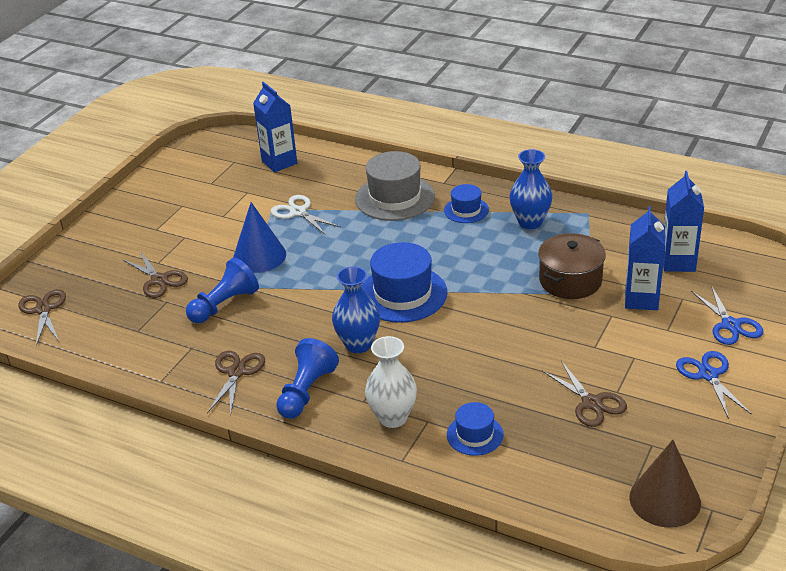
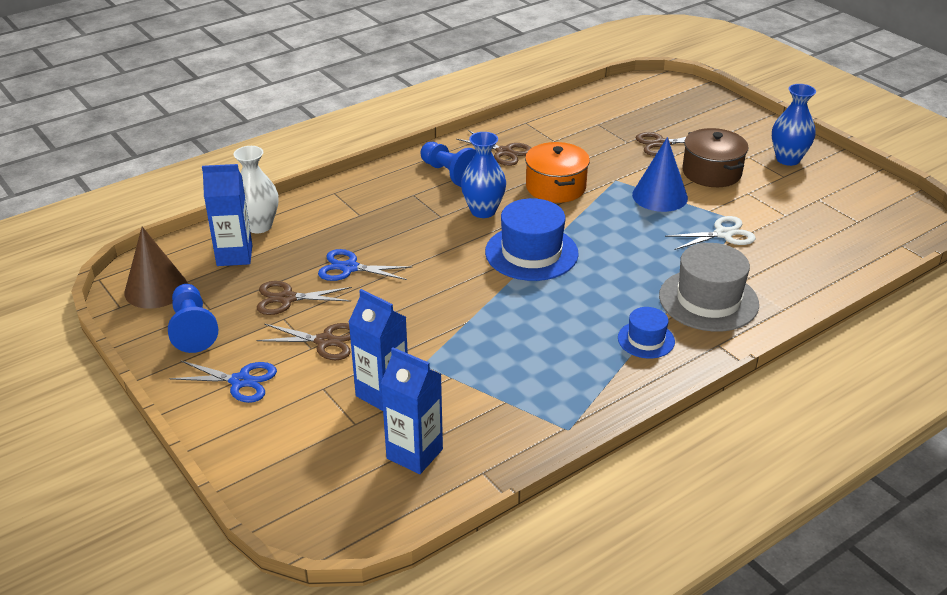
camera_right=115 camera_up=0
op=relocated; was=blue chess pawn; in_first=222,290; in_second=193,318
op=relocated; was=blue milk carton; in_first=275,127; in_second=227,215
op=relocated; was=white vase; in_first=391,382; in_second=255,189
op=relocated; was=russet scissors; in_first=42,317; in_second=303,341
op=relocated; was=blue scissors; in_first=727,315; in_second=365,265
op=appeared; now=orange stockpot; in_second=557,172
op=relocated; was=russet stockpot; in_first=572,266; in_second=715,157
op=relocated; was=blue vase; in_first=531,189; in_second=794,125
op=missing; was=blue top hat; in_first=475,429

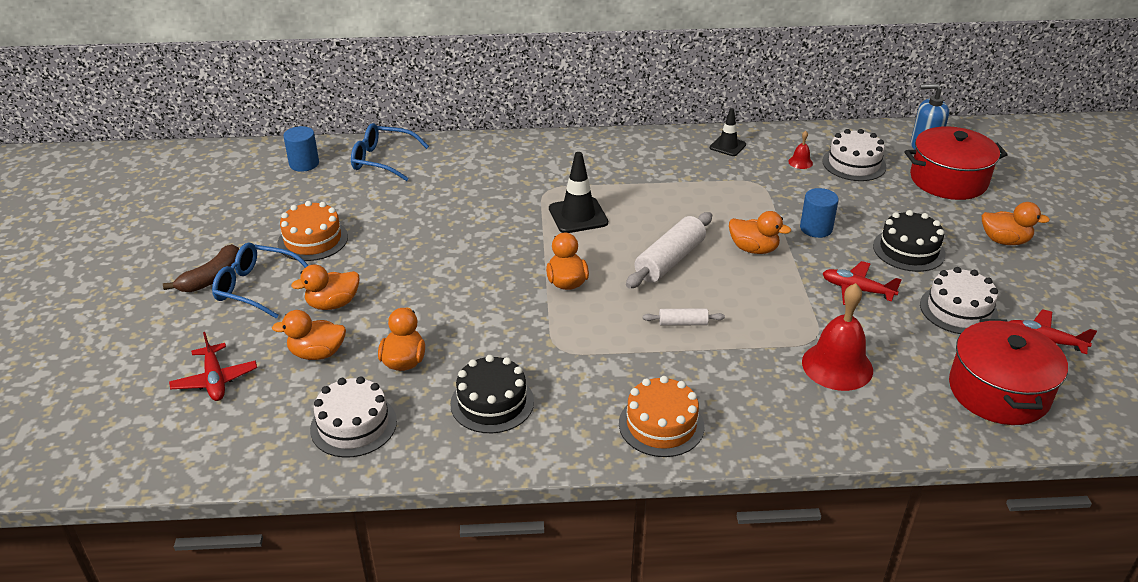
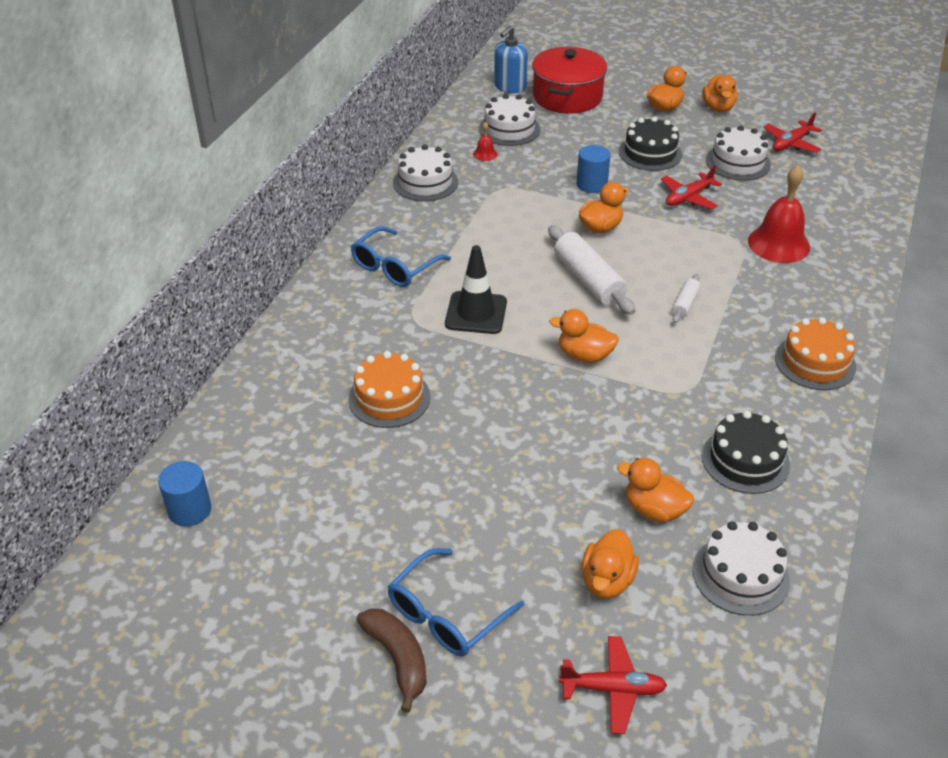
camera_right=-65 camera_up=5
op=relocated; was=orange gateau; in_first=312,231; in_second=389,389
op=relocated; was=blue eyeglasses; in_first=390,152; in_second=401,256
op=exchanged; was=black safety cone; now=white gateau; in_first=728,132; in_second=425,173
op=relocated; was=orange rubber duck; in_first=325,287; in_second=720,93
op=missing; was=crimson stockpot; in_first=1008,372

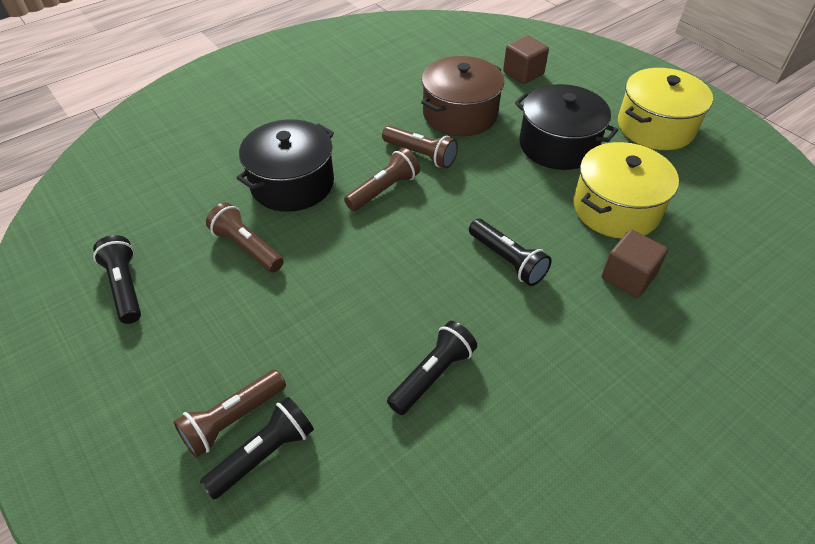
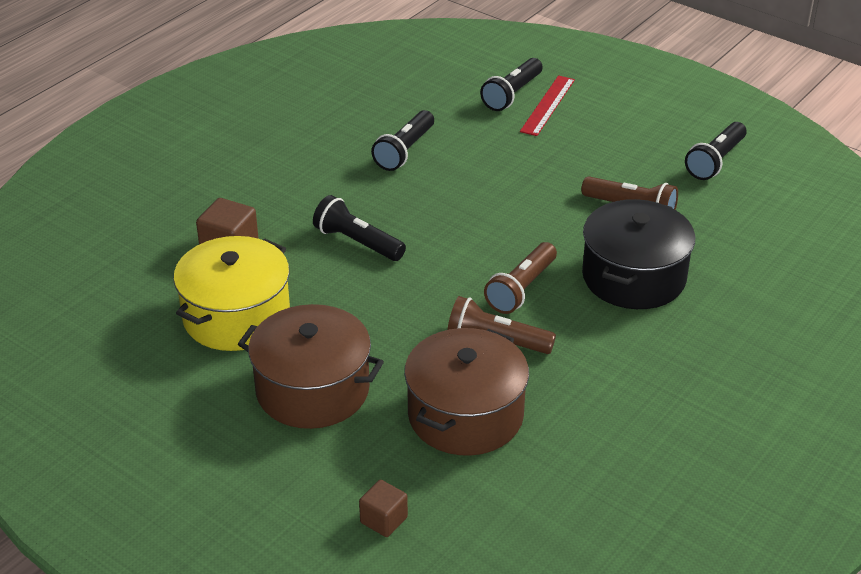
camera_right=165 camera_up=-10
op=colour; was=black stockpot; now=russet stockpot; in_first=566,127; in_second=311,366
op=size; was=russet cube; in_first=526,59; in_second=383,508; ratio=0.65
op=exchanged; was=russet torch; now=crimson straightedge; in_first=229,414; in_second=547,105
op=spun; was=black torch; in_first=117,279; in_second=716,151; clockwise=75
op=missing; was=golden stockpot; in_first=665,109

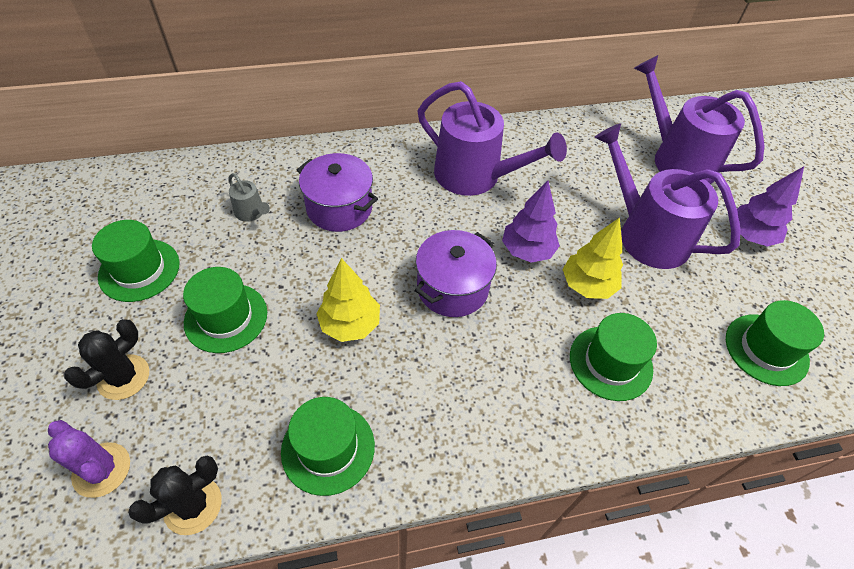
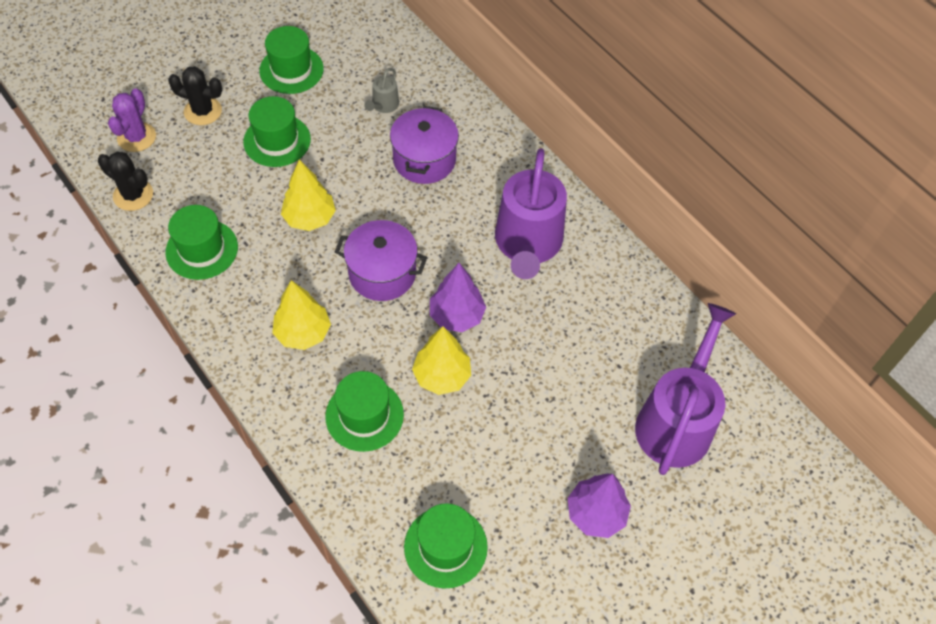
camera_right=65 camera_up=5
op=appeared; now=golden fir tree; in_second=301,315
op=missing; was=purple sprinkling can; in_first=667,196

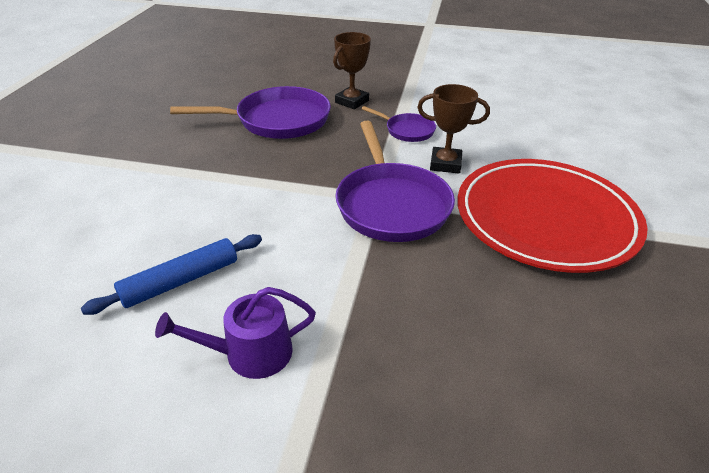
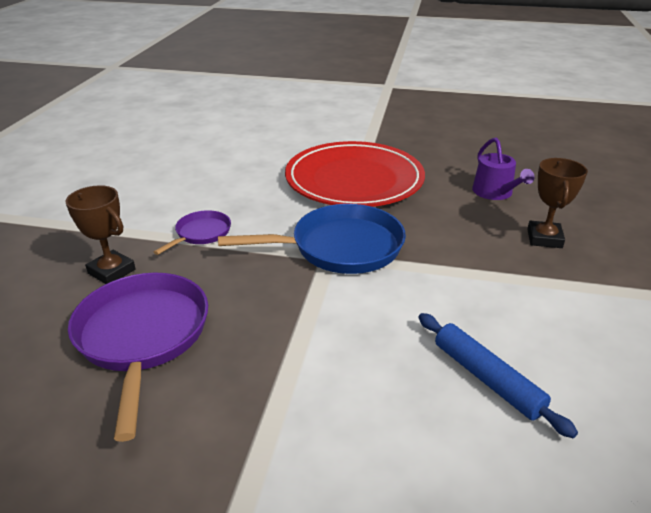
camera_right=-90 camera_up=-5
op=colour; was=purple pan; now=blue pan; in_first=395,181; in_second=312,239
op=relocated; was=purple sprinkling can; in_first=235,333; in_second=503,168
op=relocated; was=russet award cup; in_first=453,129; in_second=557,203

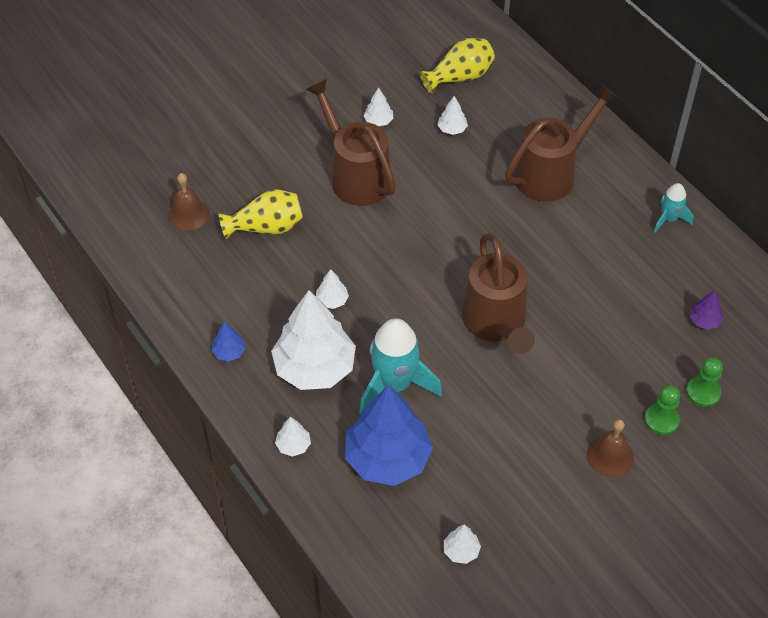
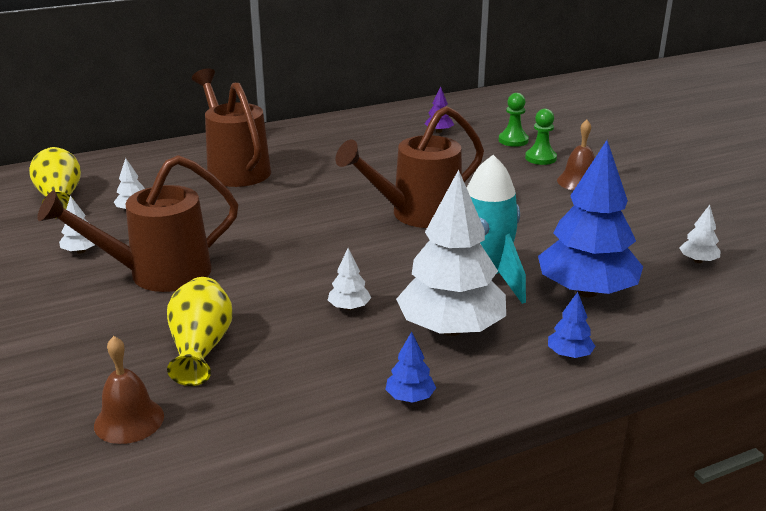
camera_right=-80 camera_up=-25
op=spun; was=russet sprinkling can; in_first=498,293; in_second=409,167; clockwise=150
op=colour; was=white fir tree; now=blue fir tree; in_first=293,437; in_second=571,325
op=missing; was=turquoise toy rocket; in_first=674,208

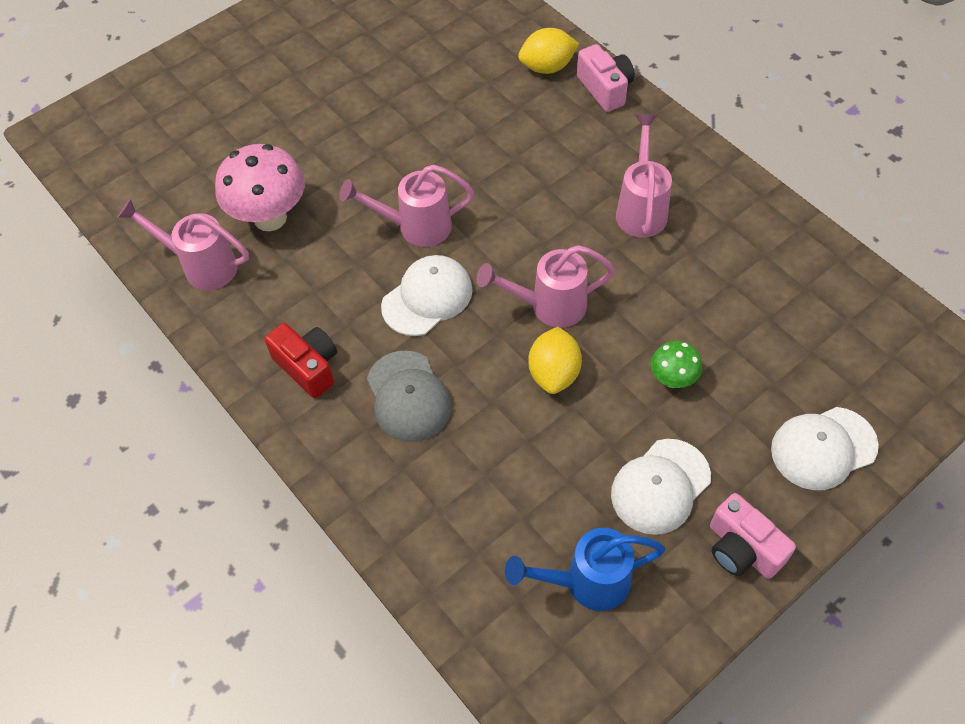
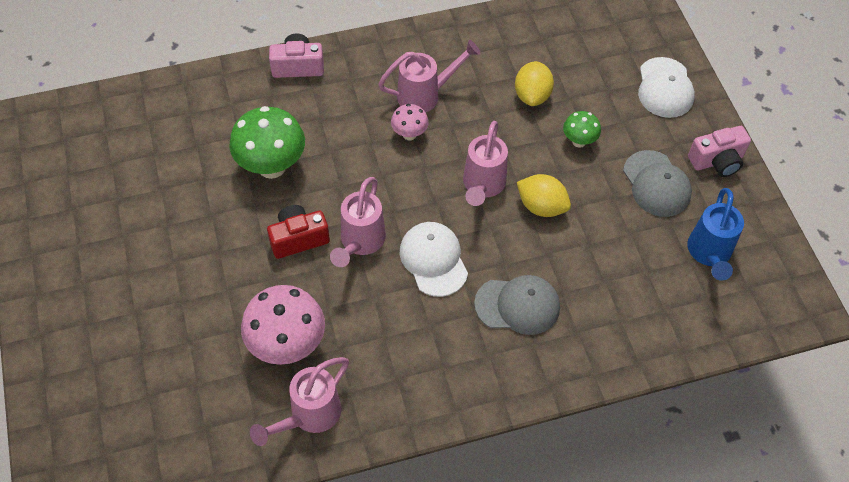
camera_right=-70 camera_up=0
op=appeared; now=green toadstool; in_second=267,142
op=relocated; was=crimson camera; in_first=301,360; in_second=298,232
op=spun; was=rose-pink sprinkling can; in_first=644,176; in_second=429,76; clockwise=135
op=appeared; now=rose-pink toadstool; in_second=410,122
op=relocated; was=golden toy lemon; in_first=548,51; in_second=534,83
op=colour; was=white cap; now=ash-grey cap; in_first=661,487; in_second=657,183

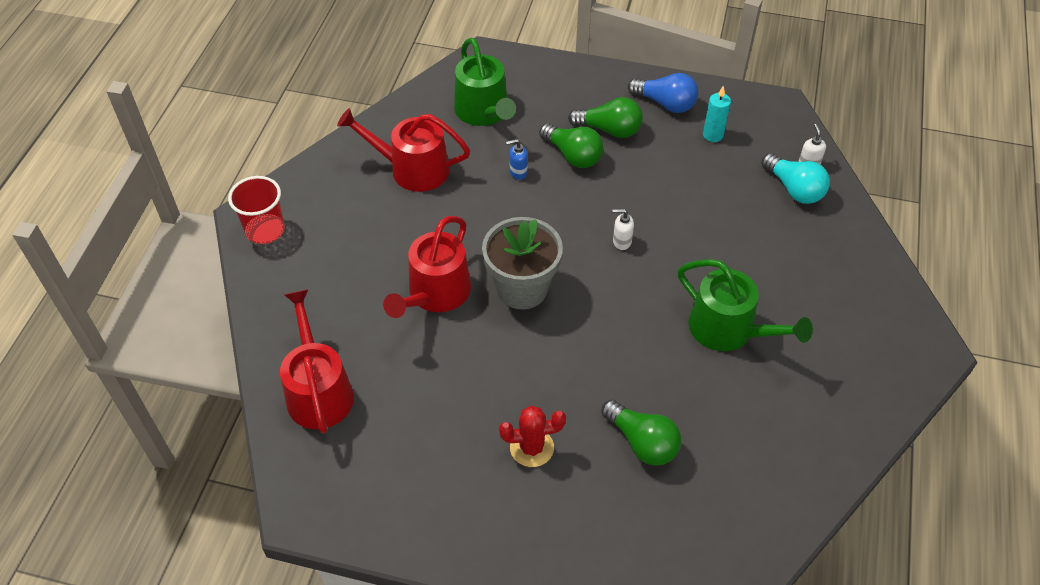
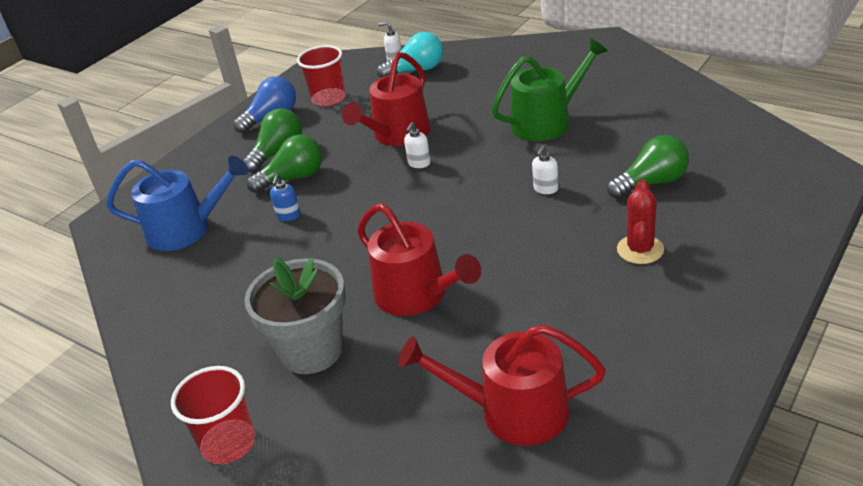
camera_right=-65 camera_up=-15
op=colour; was=green sprinkling can; now=blue sprinkling can; in_first=485,82; in_second=177,203
op=relocated; was=ash-grey flower pot; in_first=522,263; in_second=295,315
op=exchanged; was=turquoise candle; now=crimson cup; in_first=717,114; in_second=321,75
op=relocated; was=crimson sprinkling can; in_first=403,150; in_second=386,99
op=appeared; now=white pump bottle; in_second=545,169

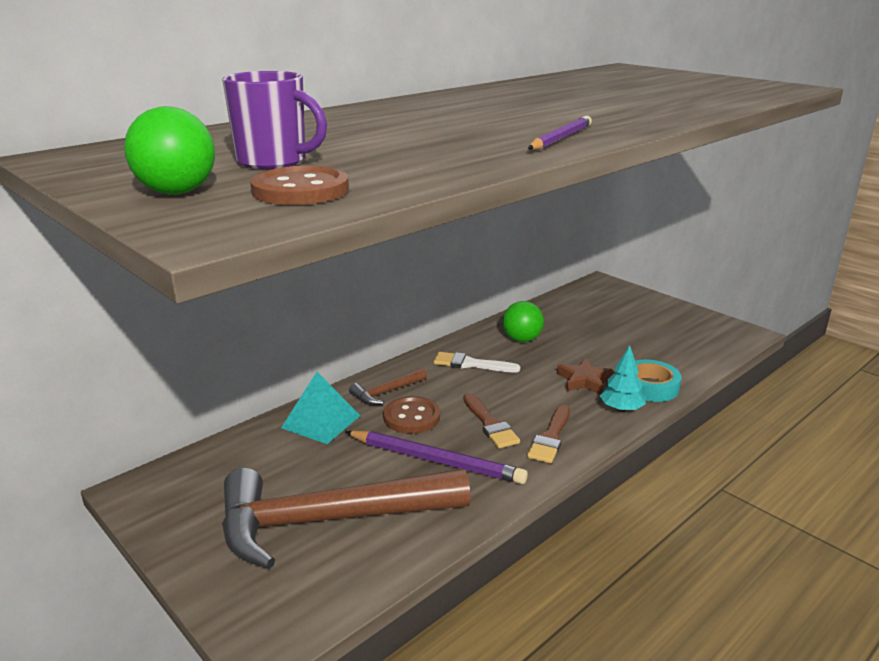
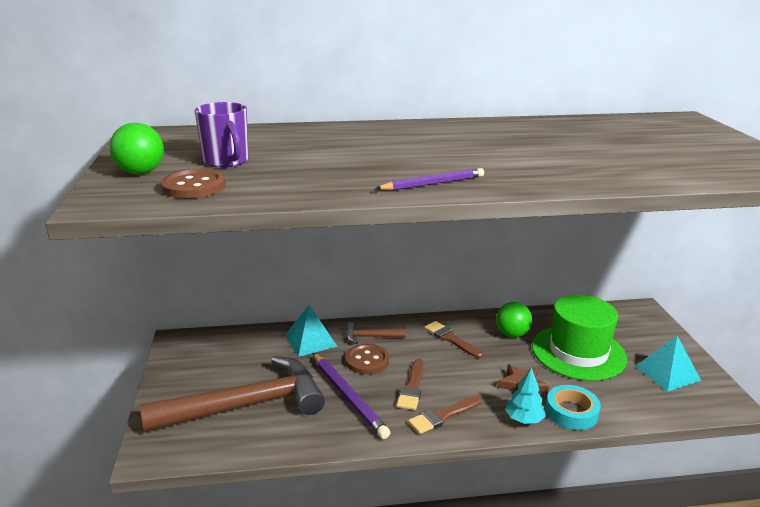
camera_right=35 camera_up=0
op=spun; was=russet hammer; in_first=346,518; in_second=232,394; clockwise=135
op=colour; was=white paintbrush; now=russet paintbrush; in_first=477,362; in_second=453,339
op=appeared; now=green top hat; in_second=579,338
op=appeared; now=turquoise pyramid; in_second=668,364

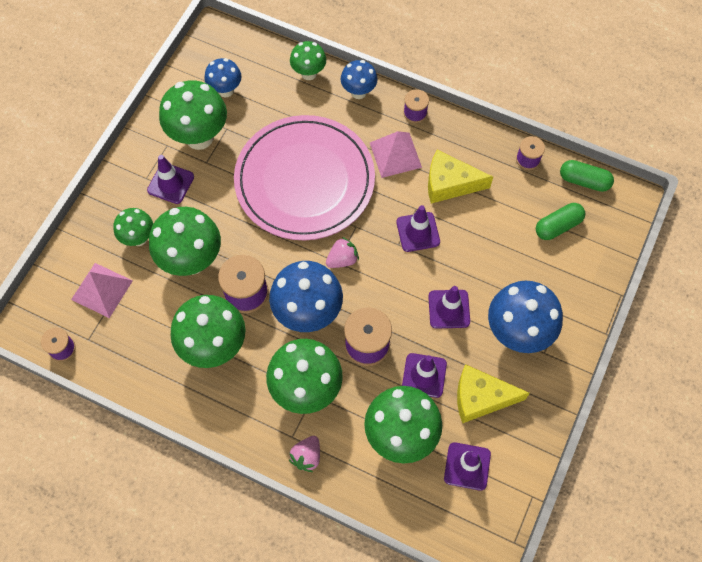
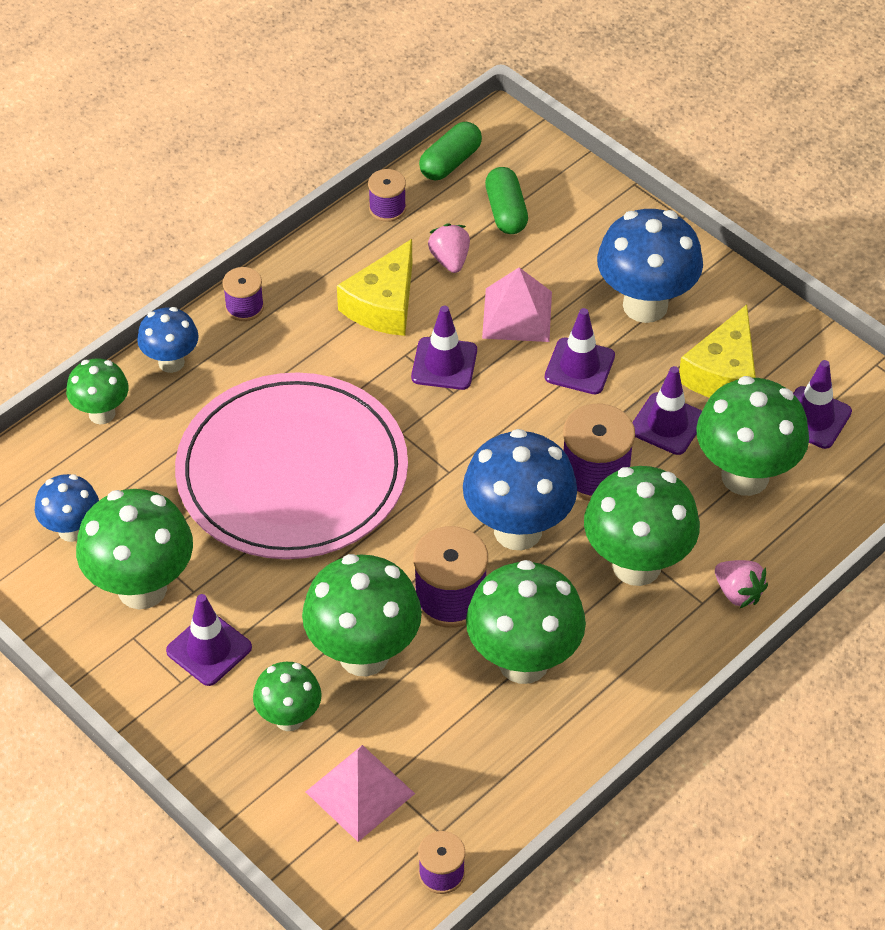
camera_right=-70 camera_up=-15
op=relocated; was=rose-pink berry; in_first=342,252; in_second=449,248
op=relocated; was=rose-pink pyramid; in_first=396,154; in_second=517,304

